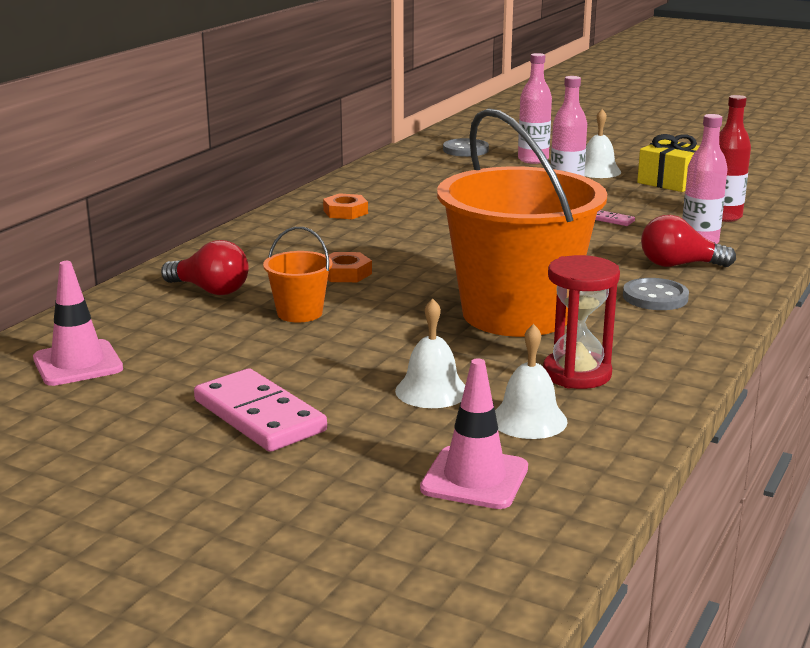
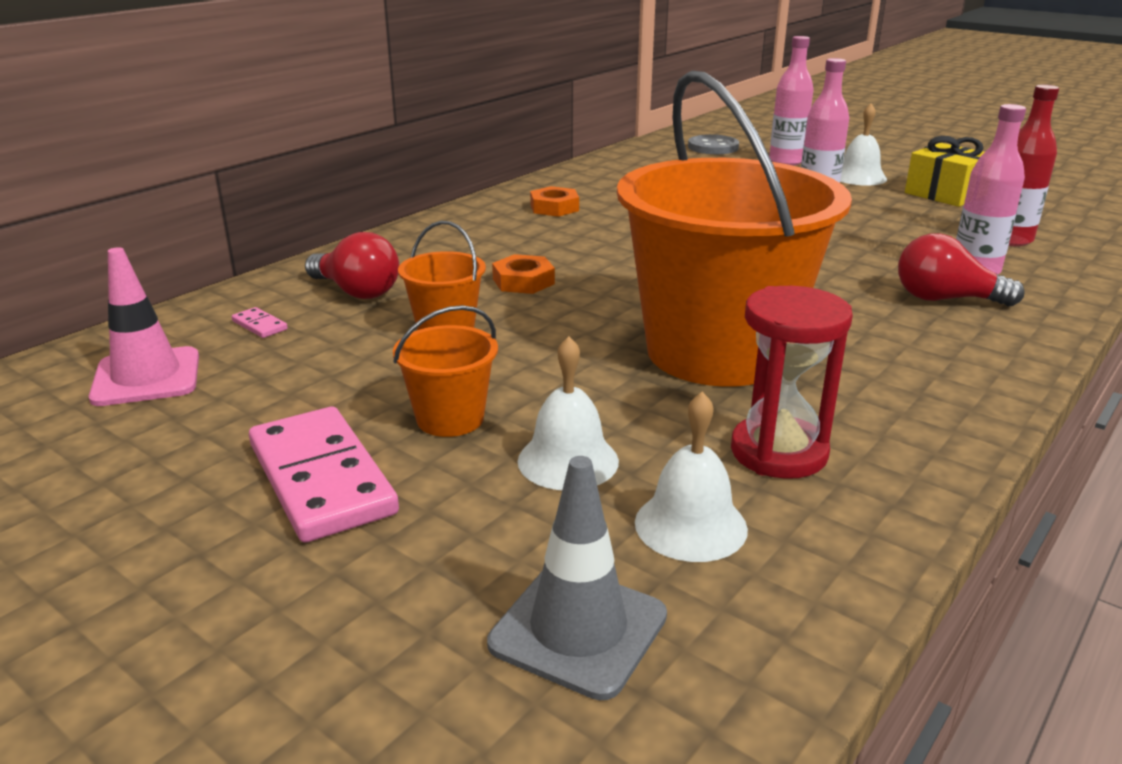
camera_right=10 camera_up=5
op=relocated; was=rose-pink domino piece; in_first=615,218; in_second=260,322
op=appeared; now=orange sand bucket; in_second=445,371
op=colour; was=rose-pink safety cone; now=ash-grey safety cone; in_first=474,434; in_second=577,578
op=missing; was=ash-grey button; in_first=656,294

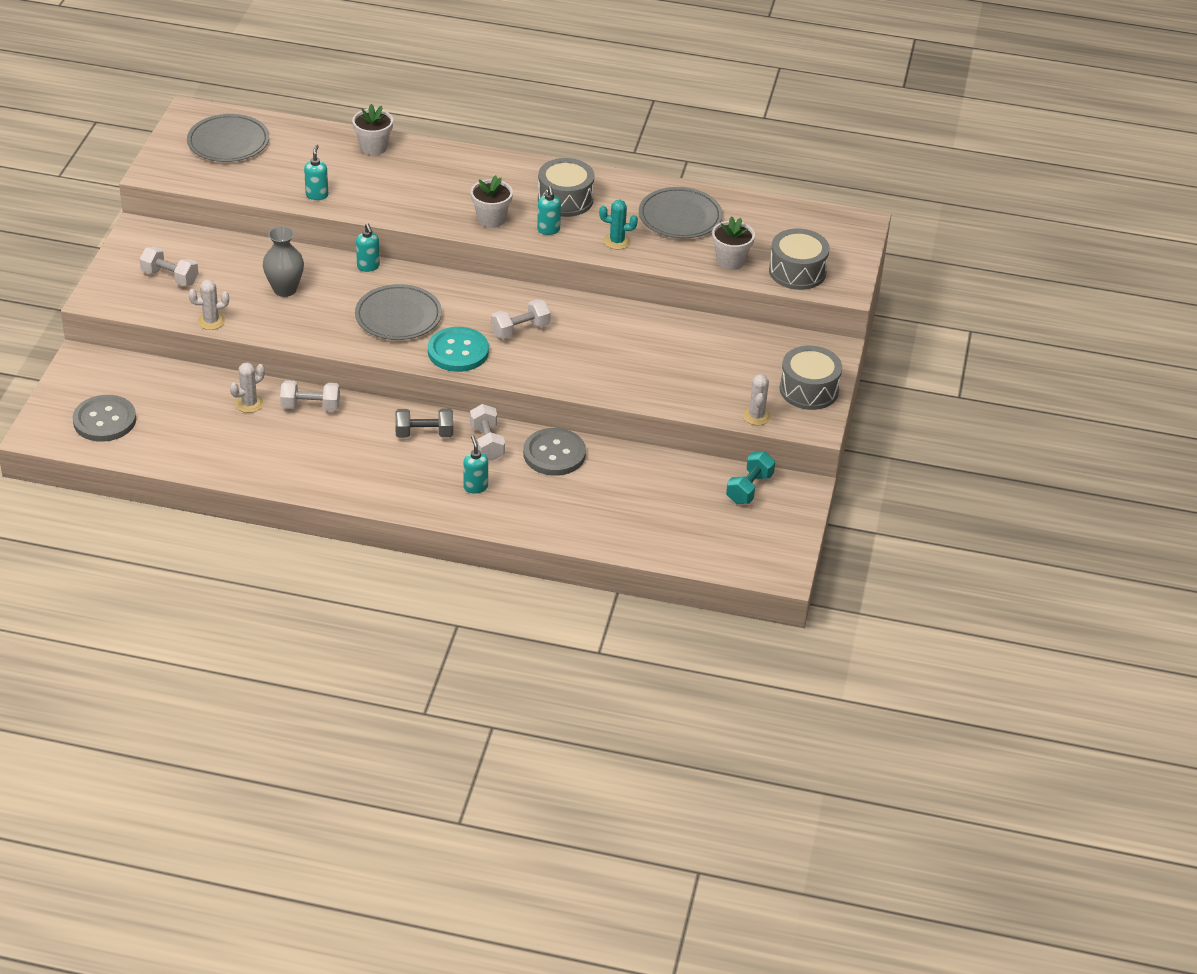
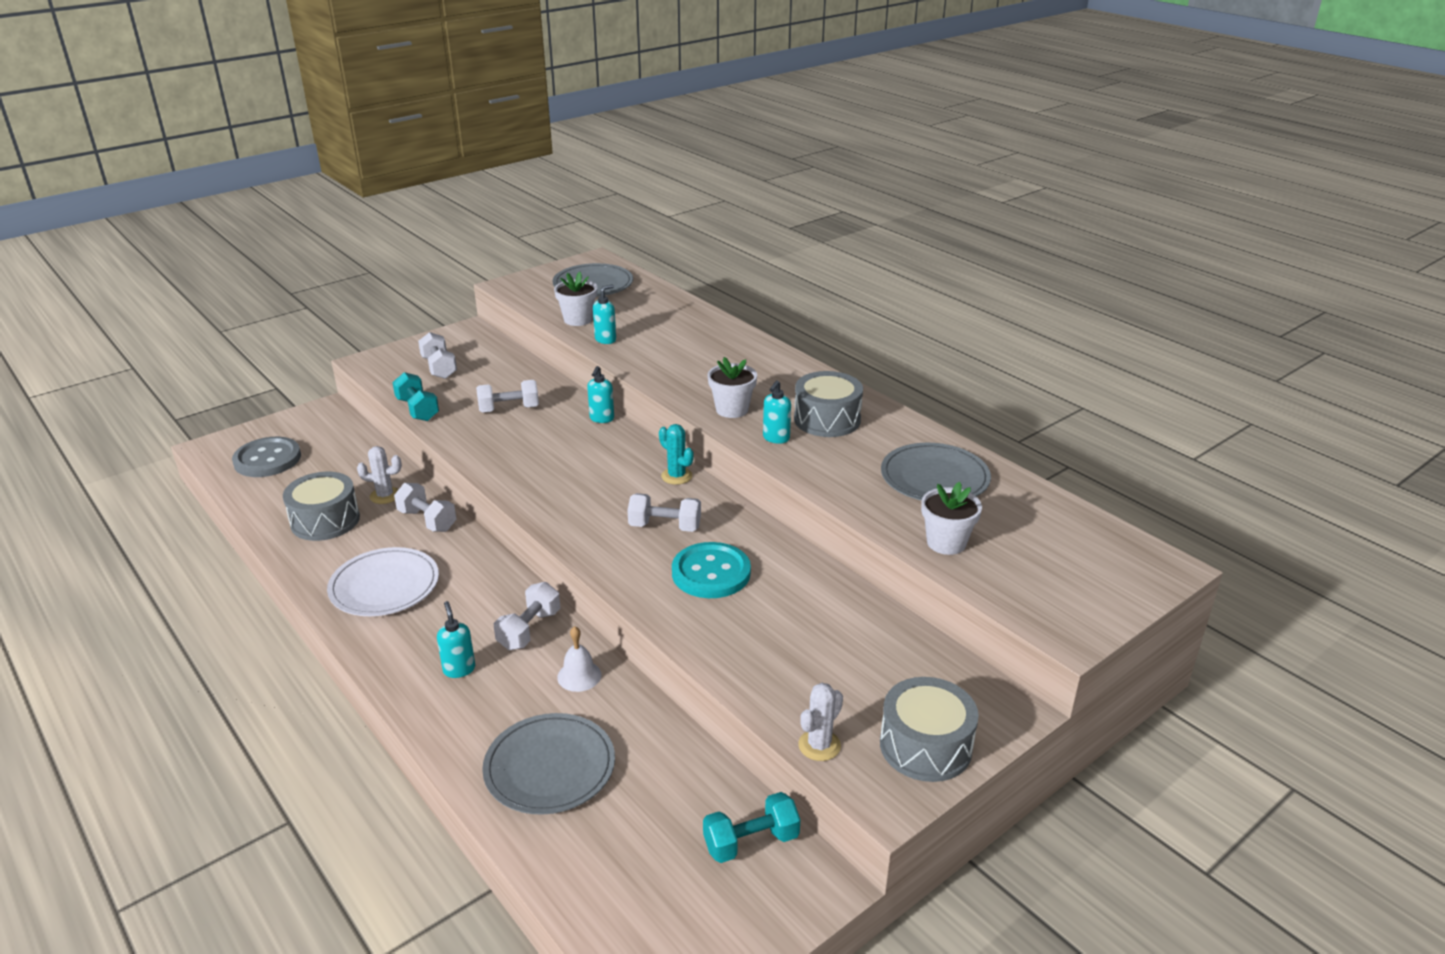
camera_right=40 camera_up=-10
op=relocated; was=ash-grey snare drum; in_first=799,259; in_second=321,506
op=appeared; now=white flat dish; in_second=383,581
op=exchanged; was=white prickly plant; now=turquoise free weight; in_first=208,304; in_second=415,396
op=spun; was=turquoise pump bottle; in_first=475,465; in_second=456,639; clockwise=-45
op=exchanged; was=ash-grey vase; now=white free weight; in_first=283,261; in_second=507,396
op=relocated; was=ash-grey flat dish; in_first=398,312; in_second=548,764
op=relocated; was=white flower pot; in_first=372,129; in_second=575,299
op=exchanged; was=ash-grey button; now=white school bell; in_first=554,452; in_second=579,659
op=relocated; was=turquoise prickly plant; in_first=618,225; in_second=676,454
op=relocated; was=turquoise button; in_first=458,349; in_second=711,570
op=missing; was=ash-grey free weight; in_first=424,423

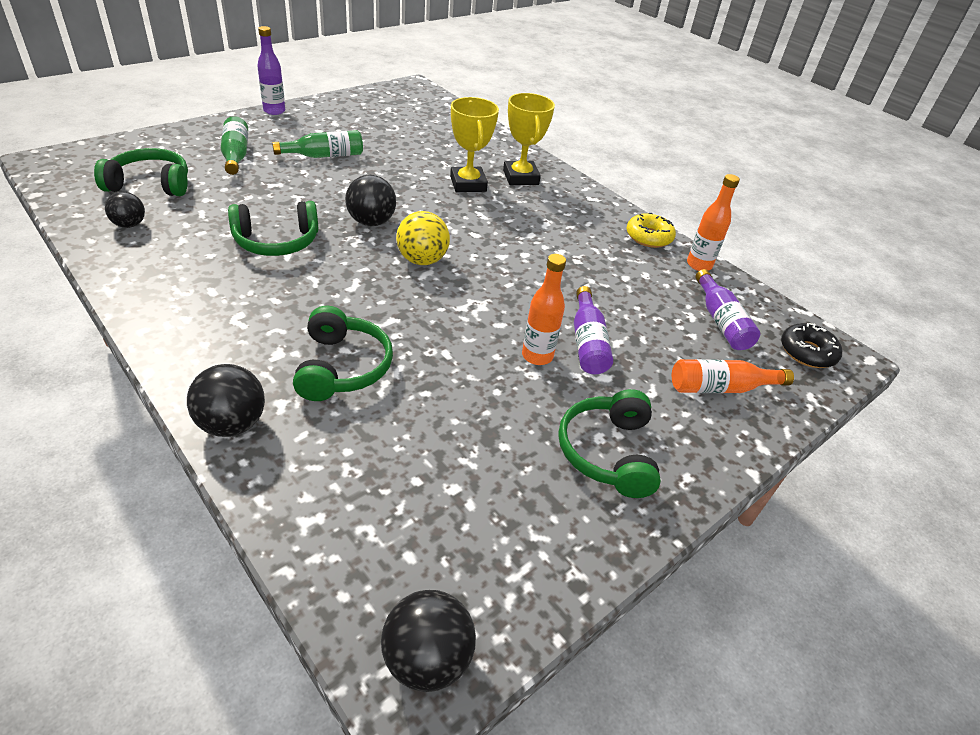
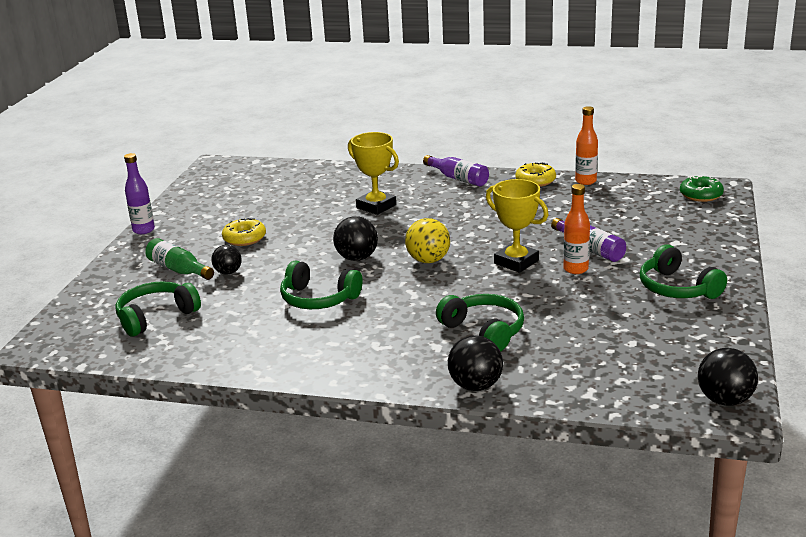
camera_right=-30 camera_up=-15
op=relocated; was=black sphere; in_first=125,210; in_second=226,260
op=exchanged; was=green drink bottle; now=golden doughnut; in_first=317,144; in_second=244,232
op=spun; was=green headphones; in_first=273,228; in_second=321,284; clockwise=75
op=relocated; was=purple drink bottle; in_first=727,309; in_second=456,170
op=relocated; was=golden award cup; in_first=529,139; in_second=517,226
op=colour; was=black doughnut; now=green doughnut; in_first=811,345; in_second=702,189
op=missing; was=orange drink bottle; in_first=733,376

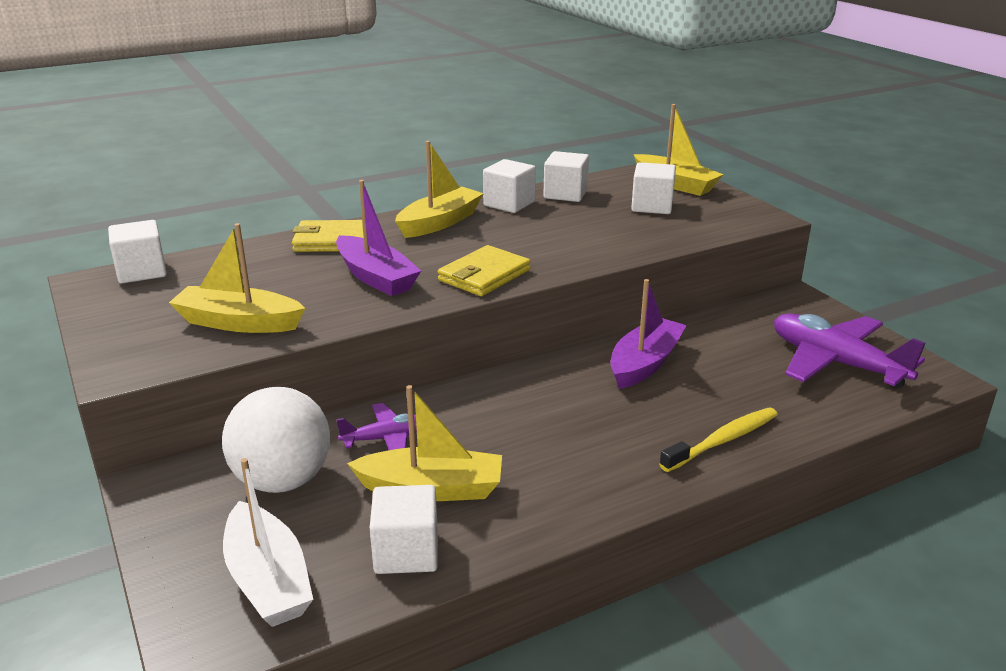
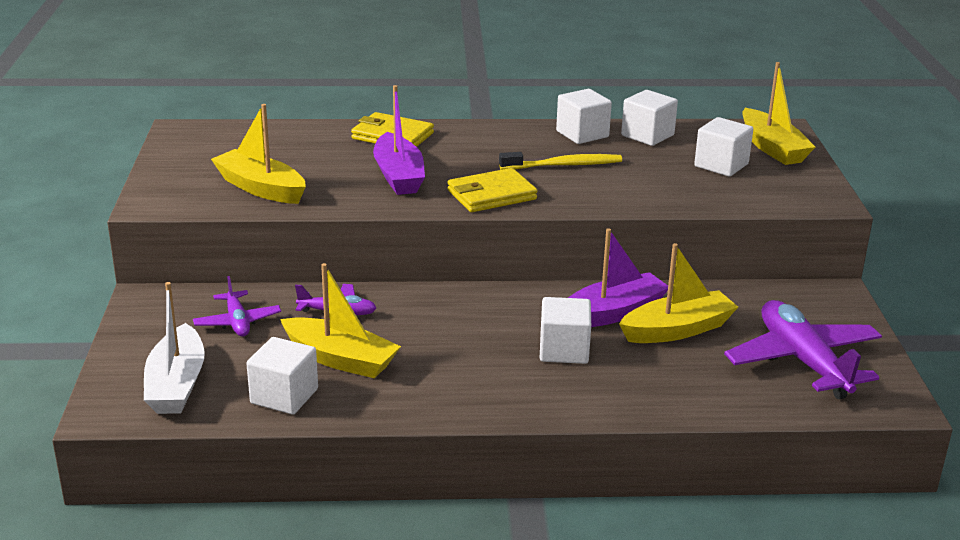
camera_right=25 camera_up=0
op=exchanged; was=white sphere; now=purple aeroplane; in_first=276,440; in_second=237,306
op=relocated; was=golden dental brush; in_first=718,439; in_second=560,161
op=relocated; was=white cube; in_first=137,252; in_second=565,330
op=relocated; was=golden sailboat; in_first=439,189; in_second=678,293

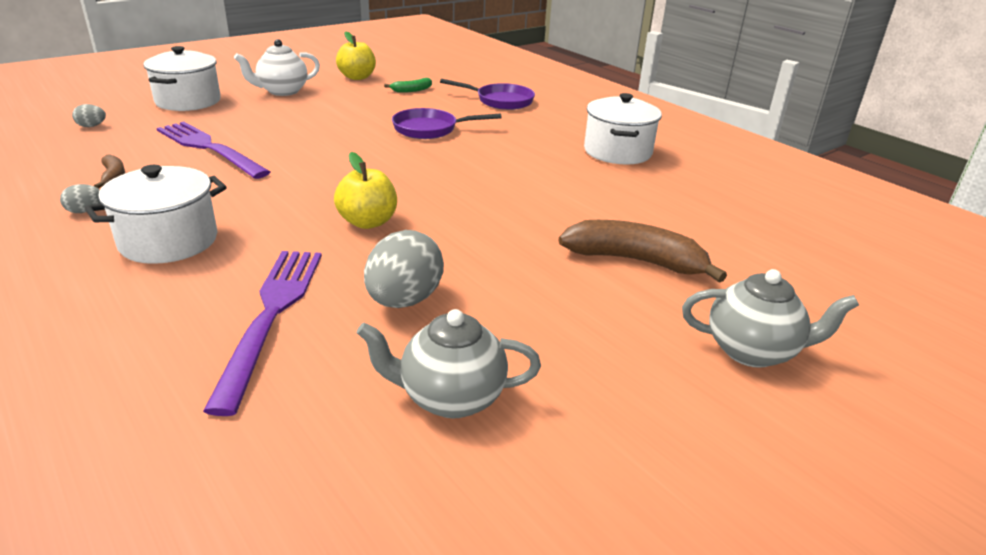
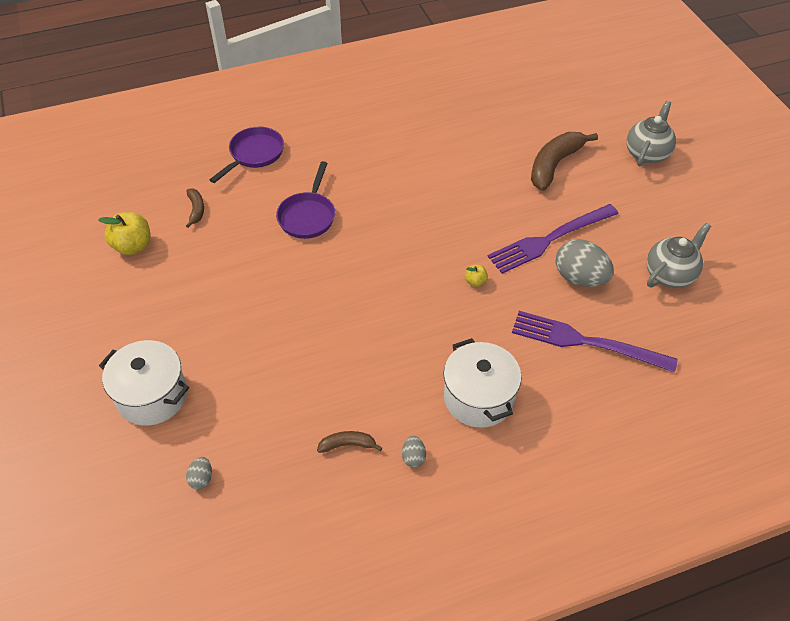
camera_right=-70 camera_up=20
op=colour; was=green toy banana; now=russet toy banana; in_first=408,85; in_second=195,208
op=size; was=golden toy apple; in_first=365,190; in_second=476,276; ratio=0.51
op=relocated; was=purple table fork; in_first=213,150; in_second=553,239
op=spun; was=ash-grey tea pot; in_first=448,363; in_second=679,255; clockwise=-150
op=missing; was=white tea pot; in_first=277,67
op=missing; was=white stockpot; in_first=623,129

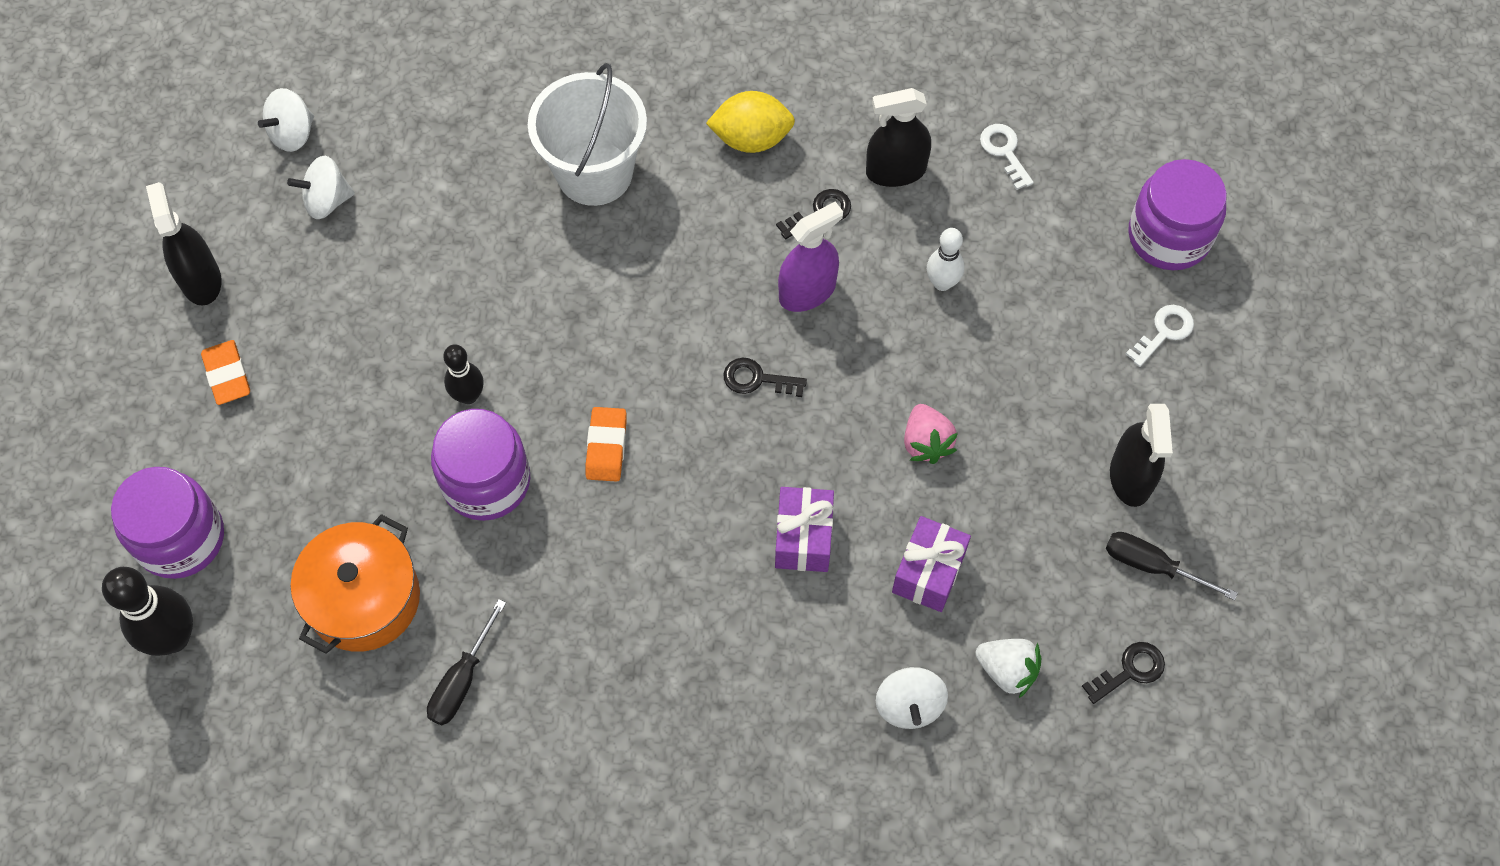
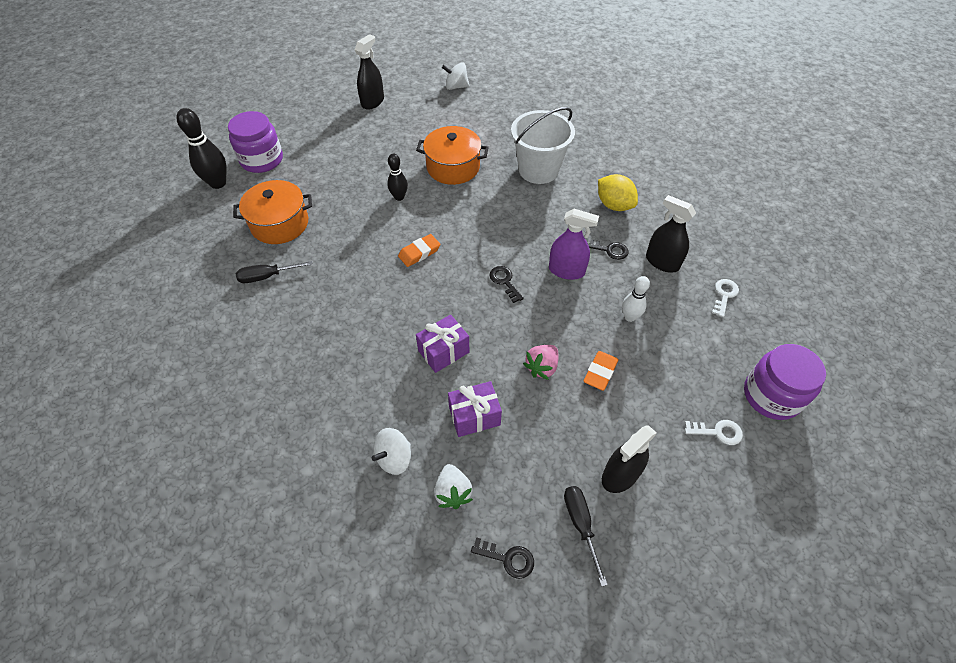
camera_right=50 camera_up=-10
op=appeared; now=orange stockpot; in_second=452,155
op=relocated; was=orange gum eraser; in_first=225,372; in_second=601,371
op=missing; was=white toy top; in_first=321,187
op=missing; was=purple jar; in_first=480,465

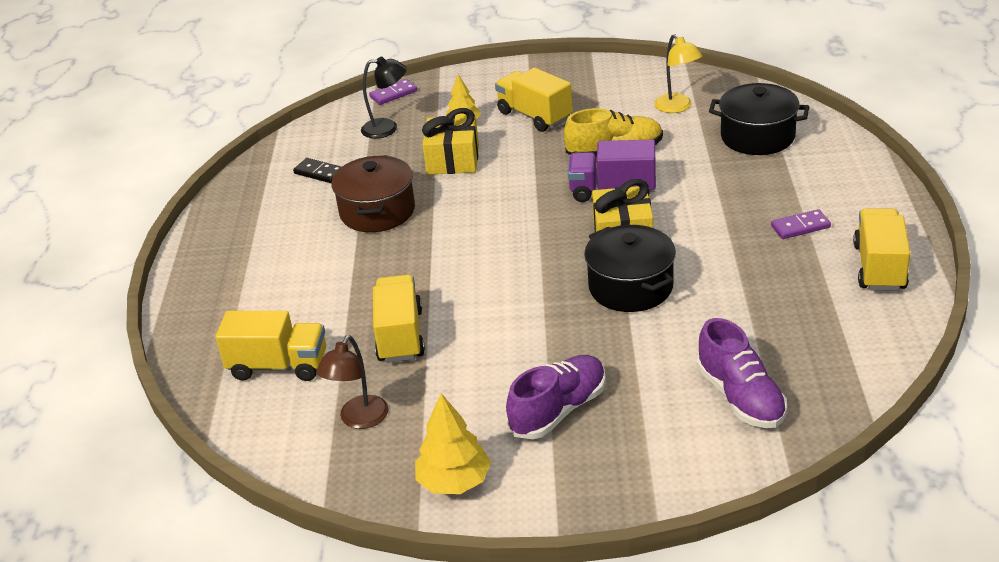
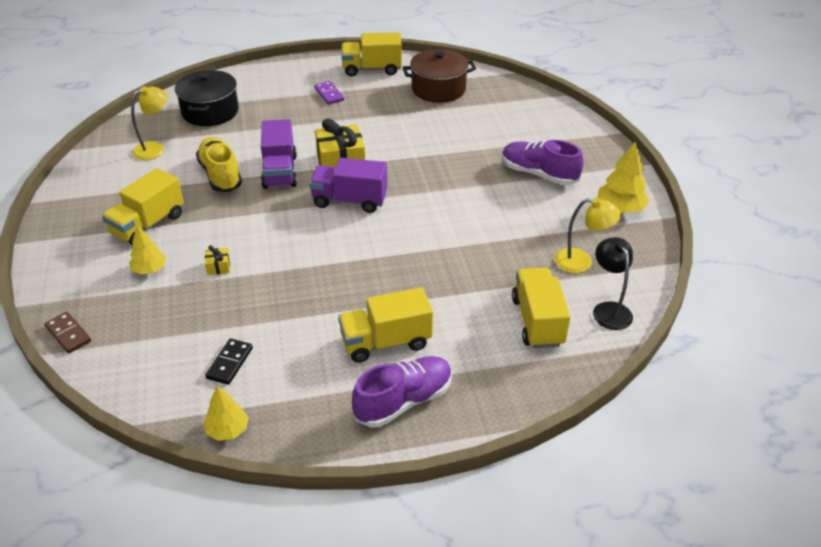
camera_right=-105 camera_up=5
op=colour; was=purple domino piece; now=russet domino piece; in_first=393,92; in_second=67,332
op=appeared; now=golden fir tree; in_second=226,413
op=size; was=golden present; in_first=450,141; in_second=217,260; ratio=0.45
op=appeared; now=purple toy truck; in_second=348,185
op=relocated; was=golden toy truck; in_first=399,318; in_second=385,325
op=relocated; was=purple shoe; in_first=742,373; in_second=402,391
op=relocated; was=russet stockpot; in_first=373,193; in_second=439,76
op=colour; was=russet reading lamp; now=golden reading lamp; in_first=352,382; in_second=588,235
op=relocated; was=black reading lamp; in_first=384,98; in_second=613,283
op=missing; was=black stockpot; in_first=630,268

